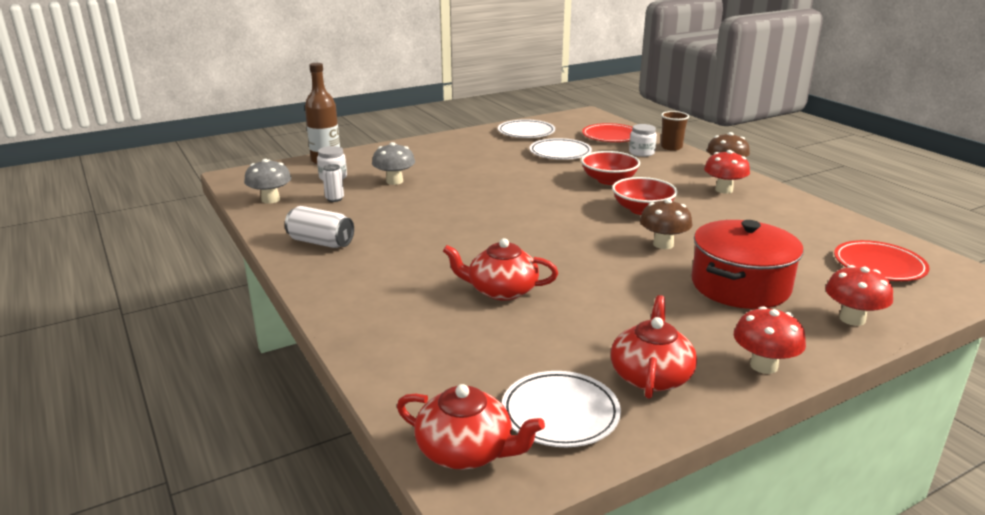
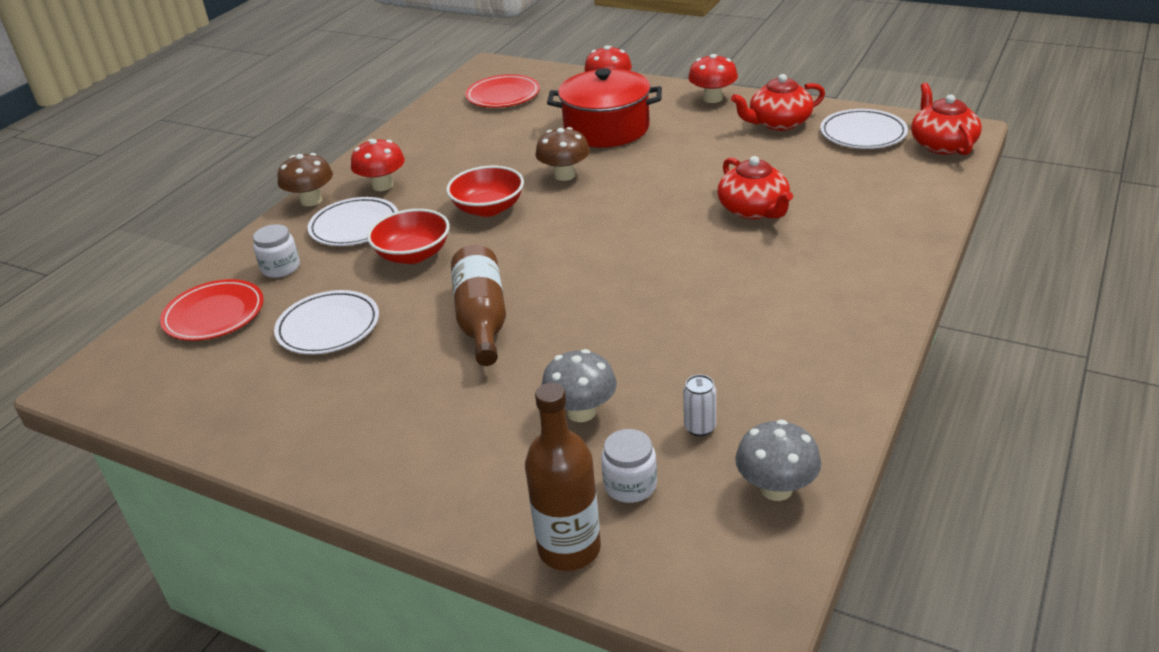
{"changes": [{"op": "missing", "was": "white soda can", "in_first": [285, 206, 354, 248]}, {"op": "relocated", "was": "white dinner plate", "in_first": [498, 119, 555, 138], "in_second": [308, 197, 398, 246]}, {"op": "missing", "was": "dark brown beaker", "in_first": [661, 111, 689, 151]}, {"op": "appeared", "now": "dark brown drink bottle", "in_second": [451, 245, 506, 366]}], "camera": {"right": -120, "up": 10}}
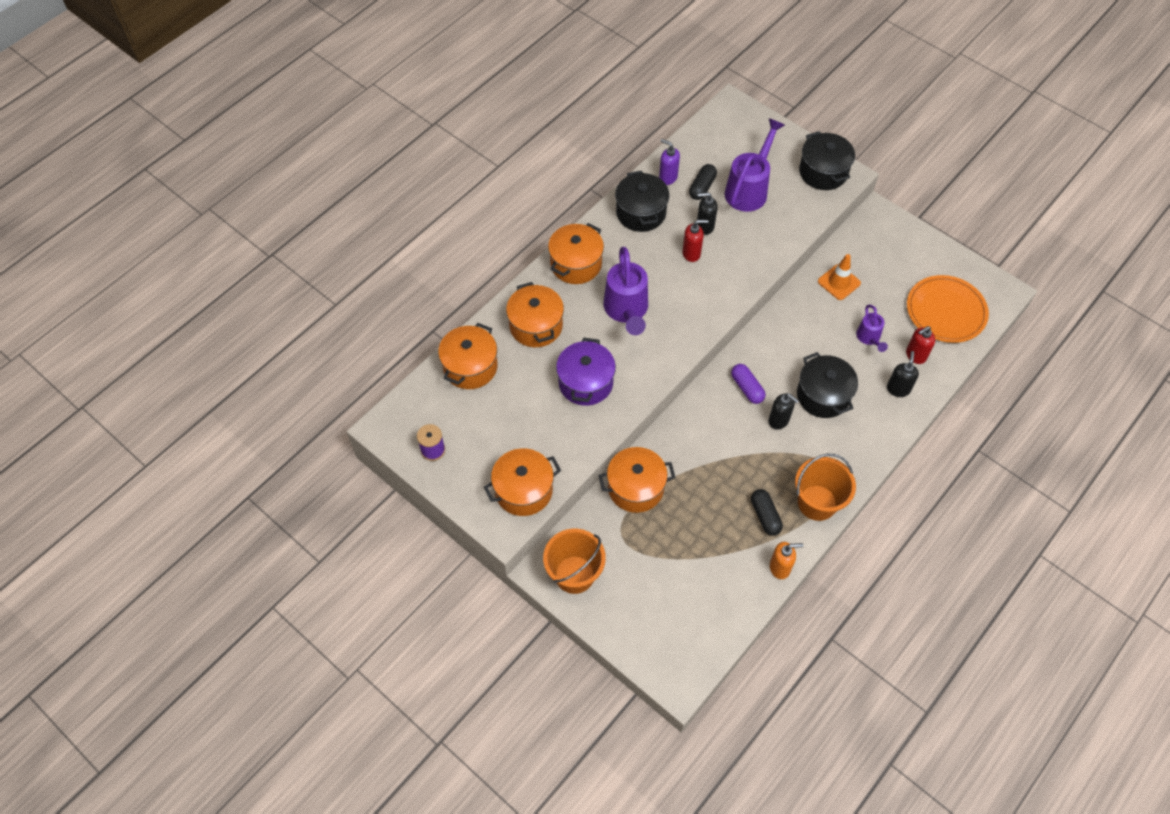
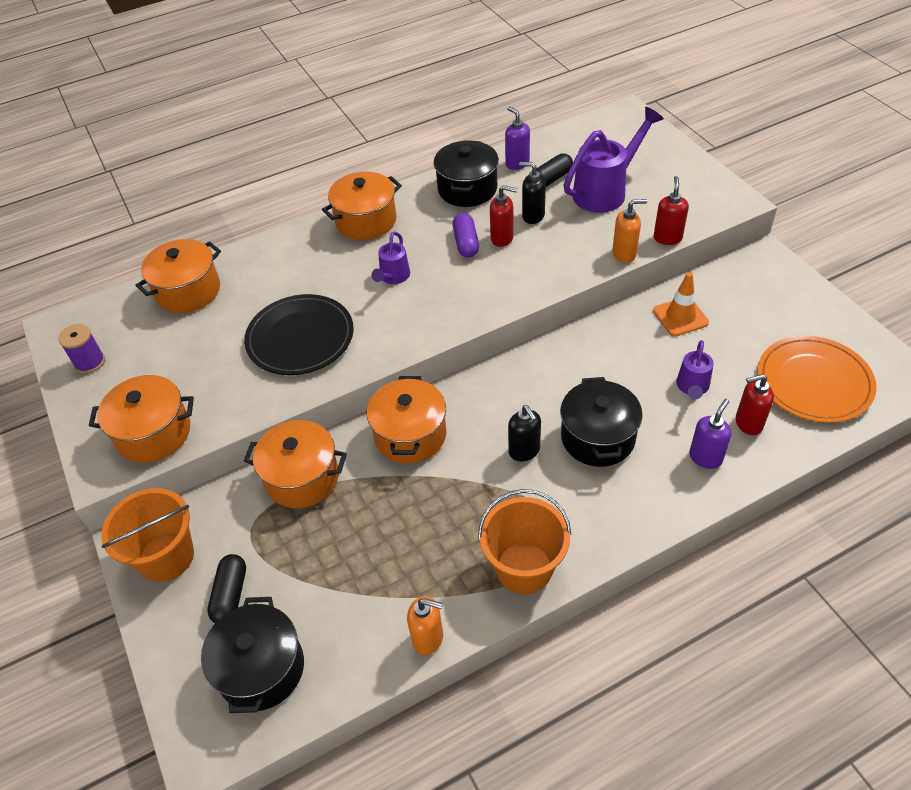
{"changes": [{"op": "relocated", "was": "orange-coloured cooking pot", "in_first": [506, 282, 564, 347], "in_second": [367, 376, 447, 464]}, {"op": "exchanged", "was": "violet cooking pot", "now": "black dinner plate", "in_first": [556, 338, 616, 406], "in_second": [244, 294, 354, 375]}, {"op": "size", "was": "violet watering pot", "in_first": [604, 247, 648, 335], "in_second": [371, 231, 410, 284], "ratio": 0.54}, {"op": "relocated", "was": "violet pill", "in_first": [731, 364, 766, 404], "in_second": [453, 213, 479, 258]}, {"op": "relocated", "was": "black pill", "in_first": [751, 489, 783, 536], "in_second": [207, 554, 246, 623]}, {"op": "relocated", "was": "black cooking pot", "in_first": [799, 131, 855, 190], "in_second": [201, 597, 304, 713]}, {"op": "colour", "was": "black soap pump", "now": "violet soap pump", "in_first": [887, 351, 919, 397], "in_second": [689, 399, 732, 469]}, {"op": "appeared", "now": "orange-coloured soap pump", "in_second": [612, 199, 647, 263]}, {"op": "appeared", "now": "red soap pump", "in_second": [654, 176, 689, 245]}], "camera": {"right": 25, "up": -10}}
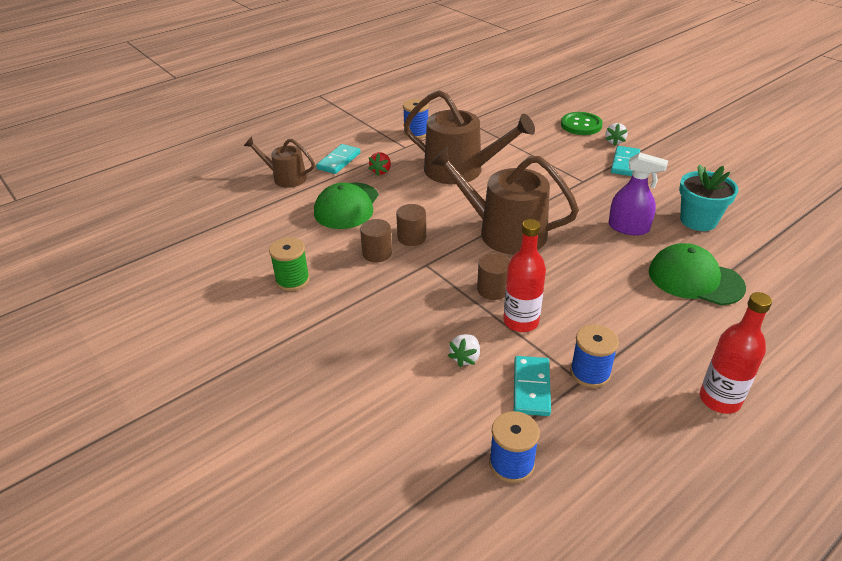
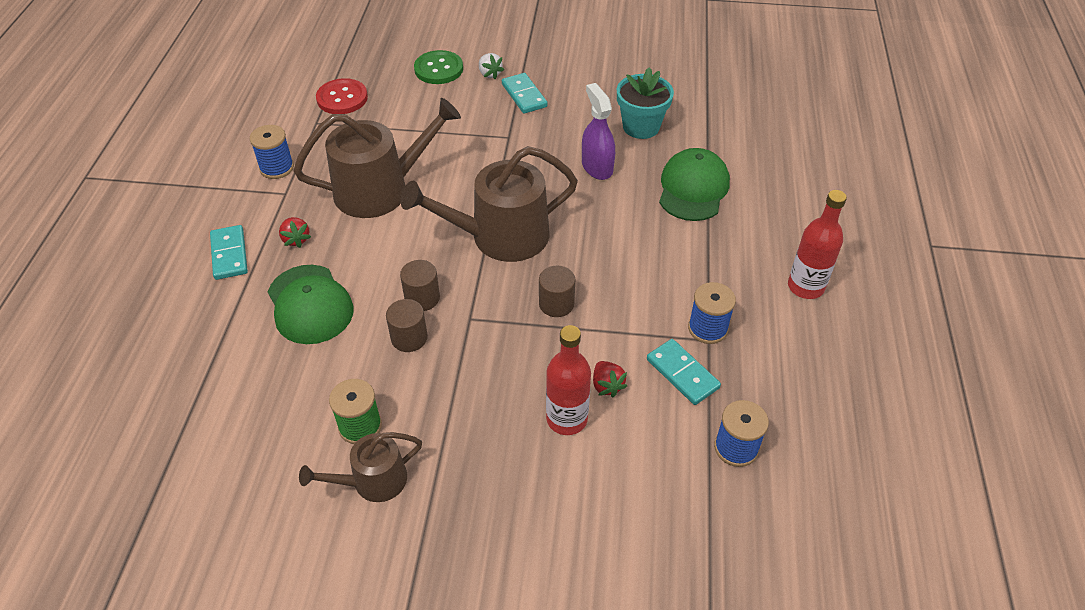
{"changes": [{"op": "relocated", "was": "dark brown watering pot", "in_first": [244, 137, 315, 188], "in_second": [299, 432, 422, 502]}, {"op": "colour", "was": "white strawberry", "now": "red strawberry", "in_first": [448, 334, 480, 367], "in_second": [593, 361, 627, 397]}, {"op": "relocated", "was": "red drink bottle", "in_first": [503, 219, 546, 332], "in_second": [546, 325, 591, 435]}, {"op": "spun", "was": "violet spray bottle", "in_first": [608, 153, 668, 236], "in_second": [582, 83, 615, 180], "clockwise": -90}, {"op": "spun", "was": "green cap", "in_first": [649, 243, 746, 305], "in_second": [659, 148, 730, 221], "clockwise": 120}, {"op": "appeared", "now": "red button", "in_second": [316, 78, 368, 114]}], "camera": {"right": -45, "up": 10}}
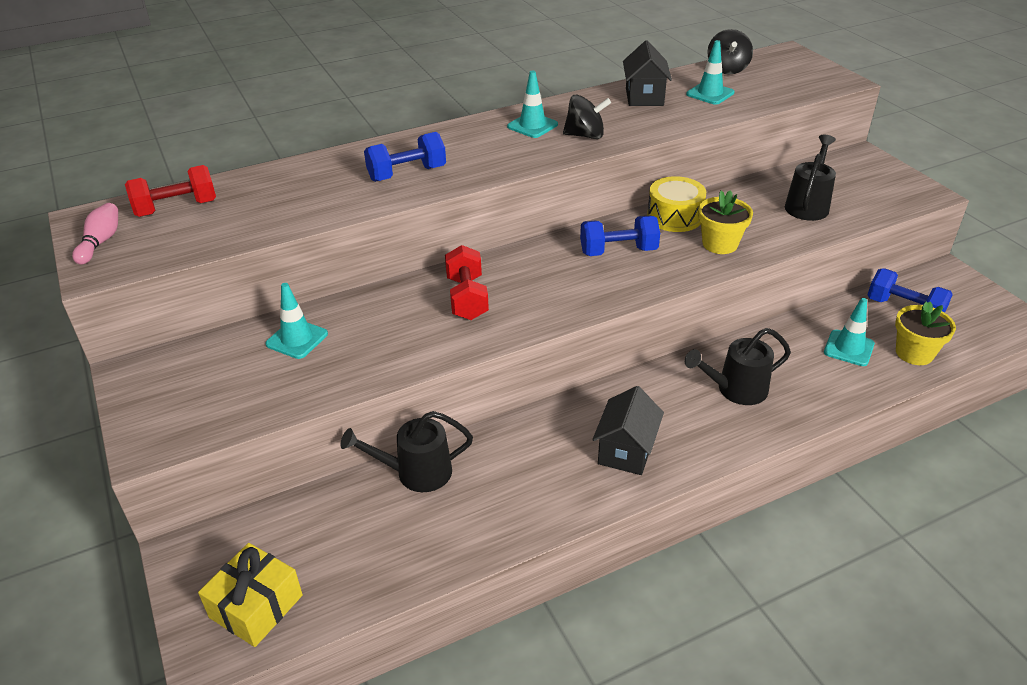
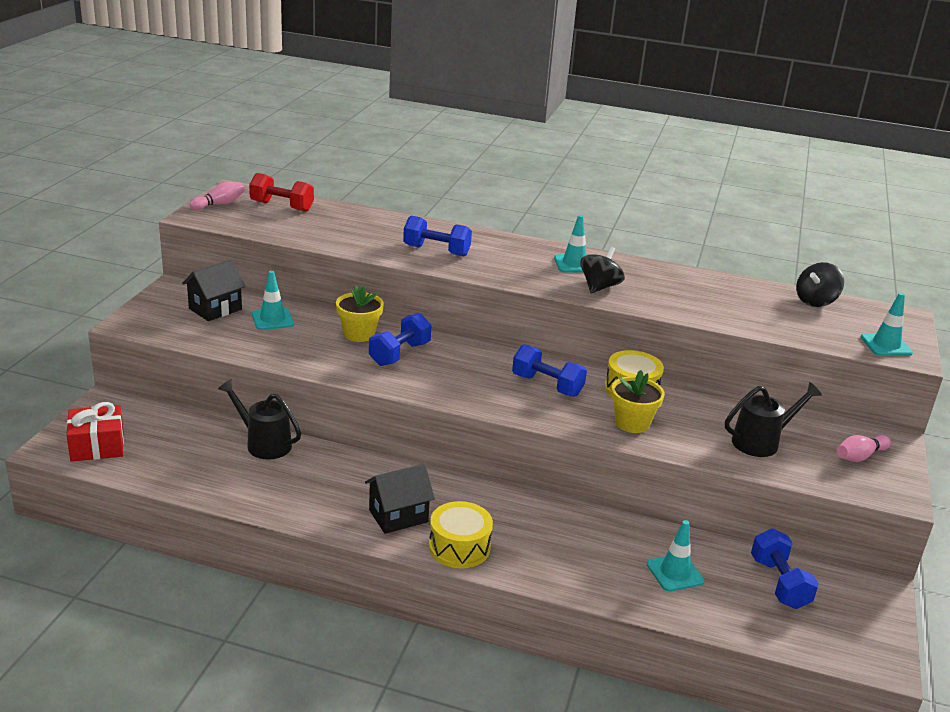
{"changes": [{"op": "colour", "was": "golden wrapped gift", "now": "red wrapped gift", "in_first": [198, 543, 303, 647], "in_second": [66, 402, 124, 462]}, {"op": "colour", "was": "red dumbbell", "now": "cobalt dumbbell", "in_first": [445, 245, 489, 320], "in_second": [369, 313, 432, 366]}, {"op": "spun", "was": "black spinning top", "in_first": [563, 95, 611, 139], "in_second": [580, 247, 625, 293], "clockwise": -105}, {"op": "relocated", "was": "black house", "in_first": [623, 40, 672, 106], "in_second": [182, 260, 246, 321]}, {"op": "missing", "was": "black watering pot", "in_first": [685, 328, 791, 405]}, {"op": "relocated", "was": "aqua traffic cone", "in_first": [686, 40, 734, 104], "in_second": [861, 293, 913, 356]}, {"op": "relocated", "was": "golden potted plant", "in_first": [895, 302, 956, 365], "in_second": [336, 285, 384, 342]}, {"op": "appeared", "now": "golden toy drum", "in_second": [429, 501, 493, 568]}, {"op": "appeared", "now": "rosy tenpin", "in_second": [837, 435, 891, 462]}], "camera": {"right": 40, "up": -10}}
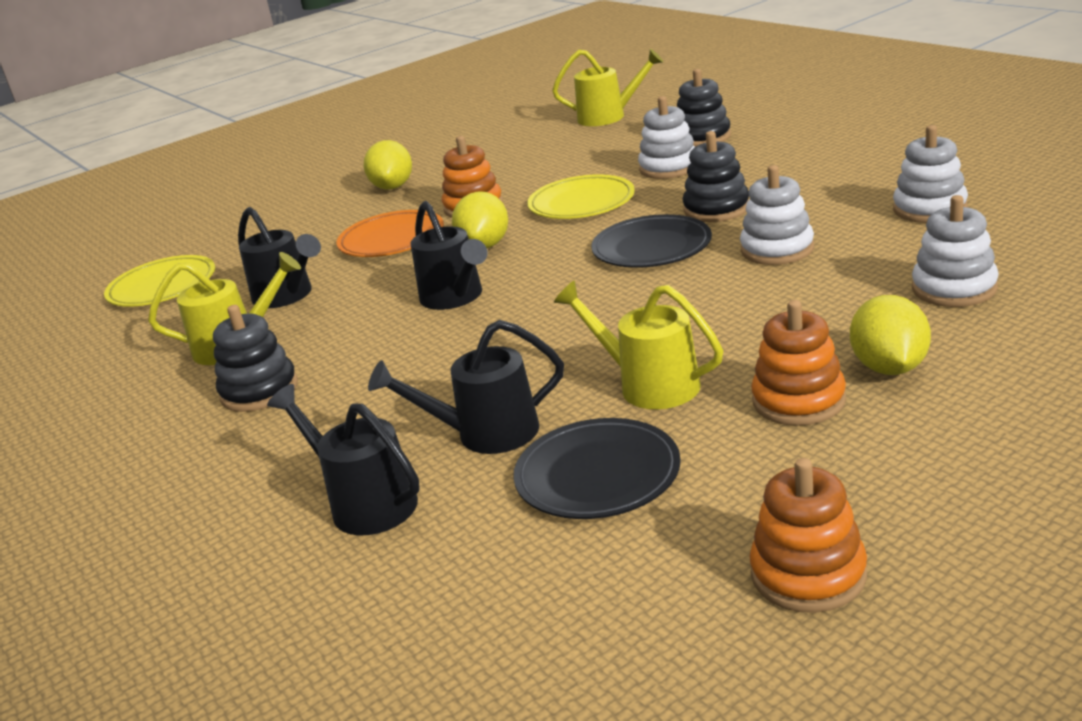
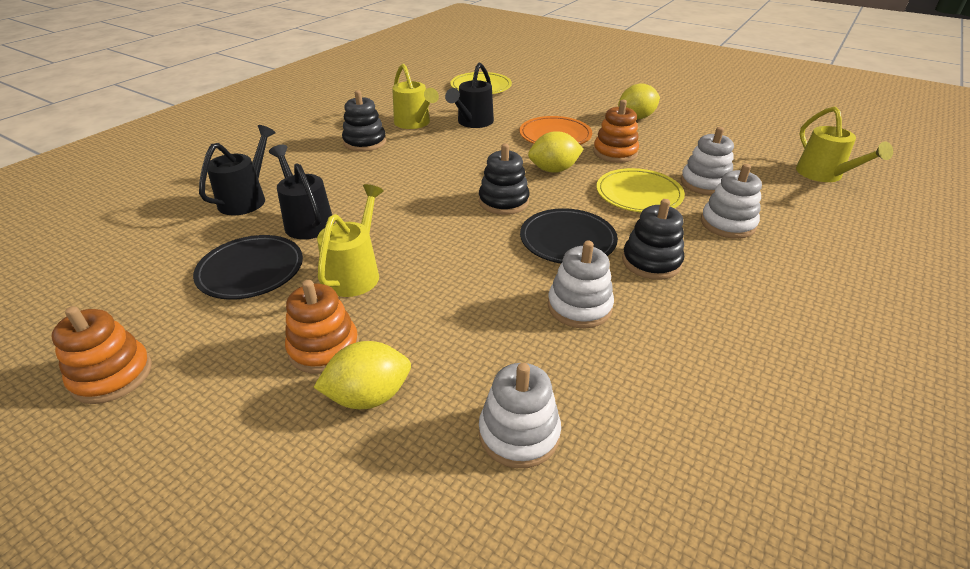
{"changes": [{"op": "missing", "was": "black watering pot", "in_first": [410, 201, 488, 310]}, {"op": "relocated", "was": "black stacking rings", "in_first": [677, 69, 731, 147], "in_second": [479, 143, 530, 215]}, {"op": "relocated", "was": "white stacking rings", "in_first": [893, 125, 968, 223], "in_second": [681, 127, 734, 195]}], "camera": {"right": 65, "up": 10}}
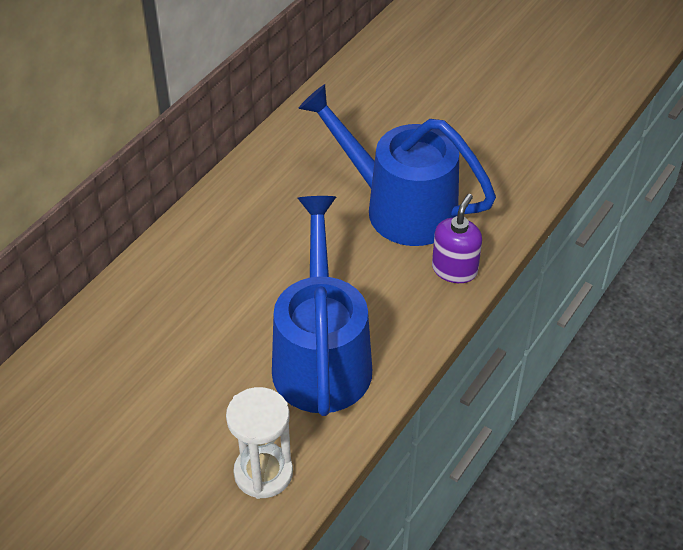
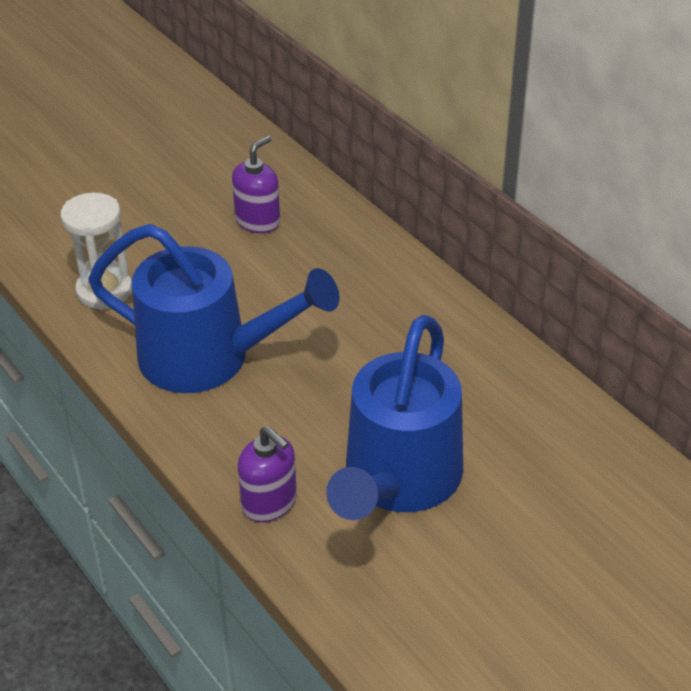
{"changes": [{"op": "spun", "was": "cobalt watering pot", "in_first": [298, 84, 496, 246], "in_second": [326, 315, 463, 520], "clockwise": 150}, {"op": "appeared", "now": "violet soap pump", "in_second": [232, 136, 280, 233]}], "camera": {"right": 110, "up": -5}}
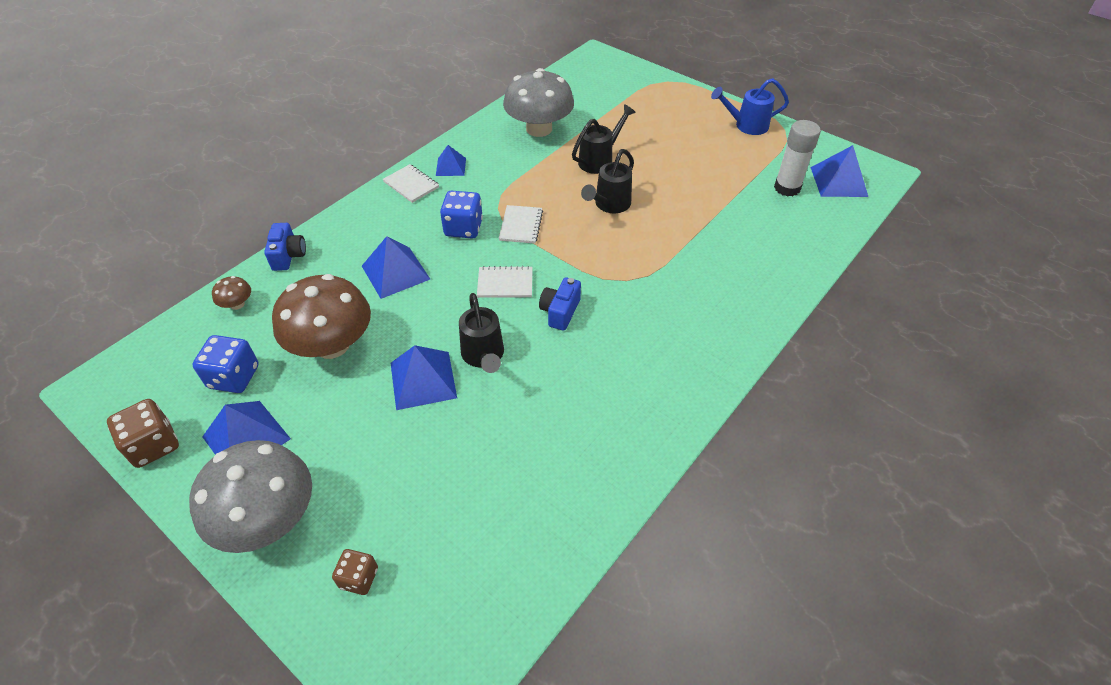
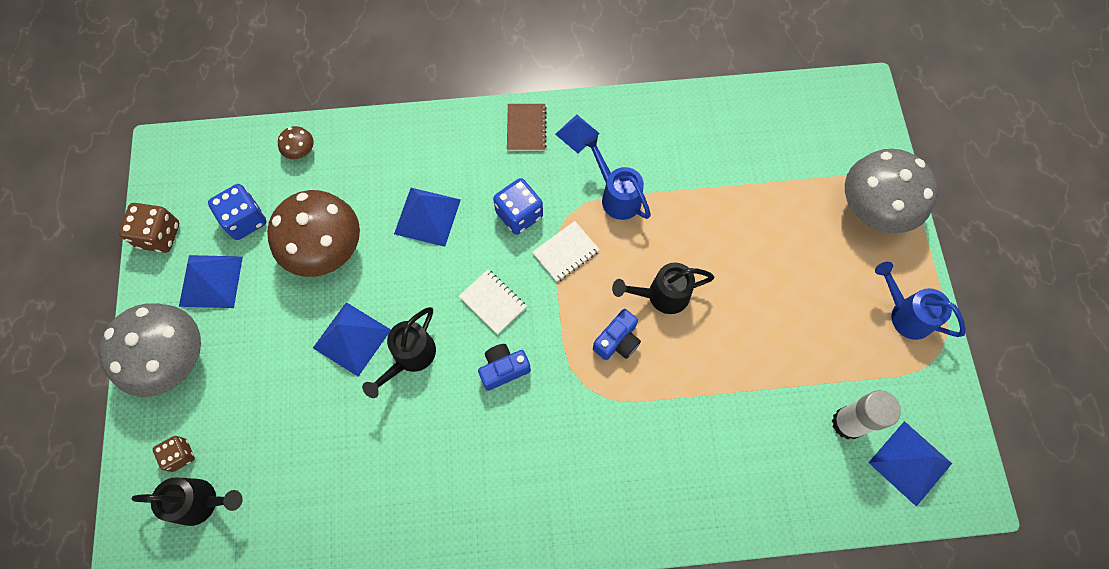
{"changes": [{"op": "relocated", "was": "cobalt camera", "in_first": [264, 223, 306, 271], "in_second": [593, 309, 641, 360]}, {"op": "colour", "was": "white notepad", "now": "dark brown notepad", "in_first": [383, 164, 439, 203], "in_second": [507, 104, 547, 151]}, {"op": "relocated", "was": "grey toadstool", "in_first": [503, 68, 574, 137], "in_second": [845, 149, 938, 233]}, {"op": "relocated", "was": "black watering pot", "in_first": [572, 104, 636, 174], "in_second": [132, 477, 243, 526]}, {"op": "appeared", "now": "cobalt watering pot", "in_second": [583, 135, 651, 220]}], "camera": {"right": 45, "up": 20}}
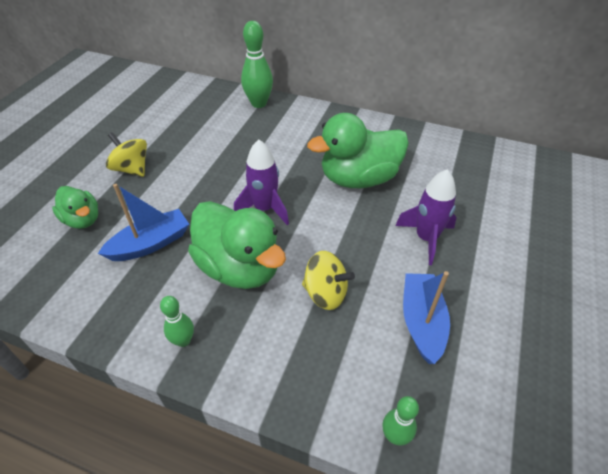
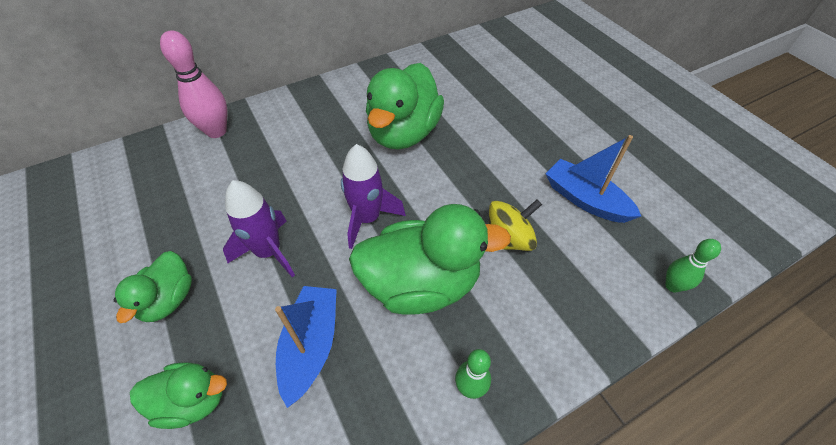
{"changes": [{"op": "exchanged", "was": "golden spinning top", "now": "green toy duck", "in_first": [106, 132, 147, 177], "in_second": [114, 251, 192, 323]}, {"op": "colour", "was": "green tenpin", "now": "rosy tenpin", "in_first": [241, 21, 273, 108], "in_second": [160, 30, 227, 138]}, {"op": "relocated", "was": "violet toy rocket", "in_first": [395, 169, 457, 265], "in_second": [223, 180, 295, 277]}], "camera": {"right": -50, "up": 5}}
